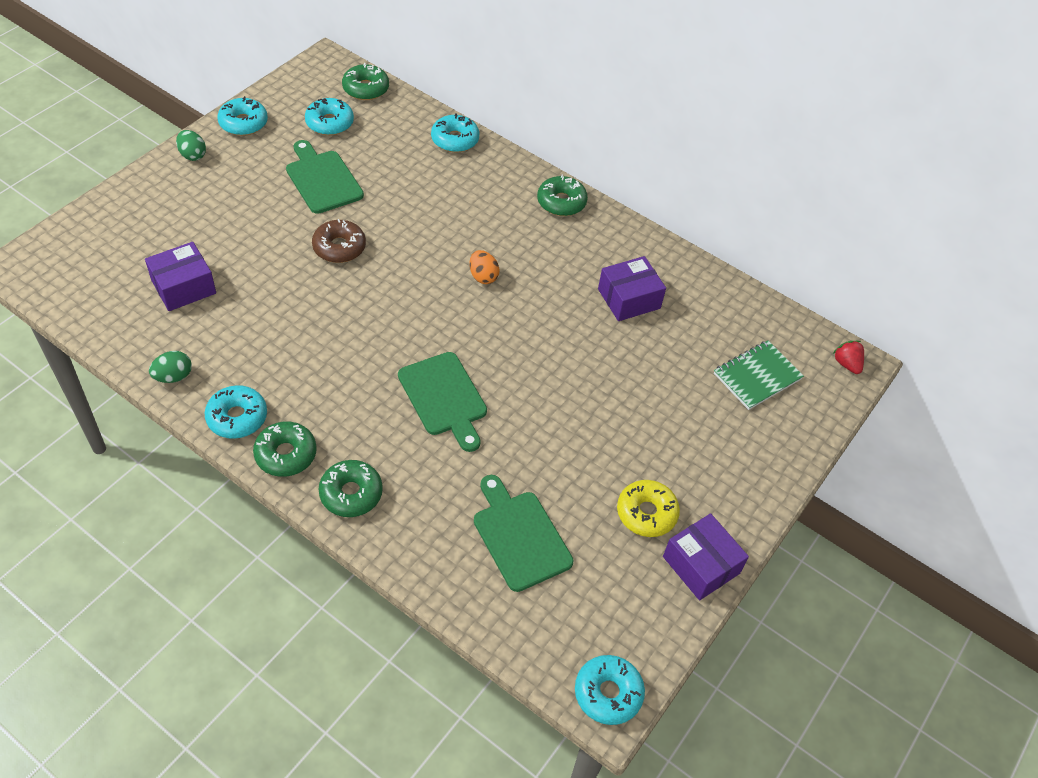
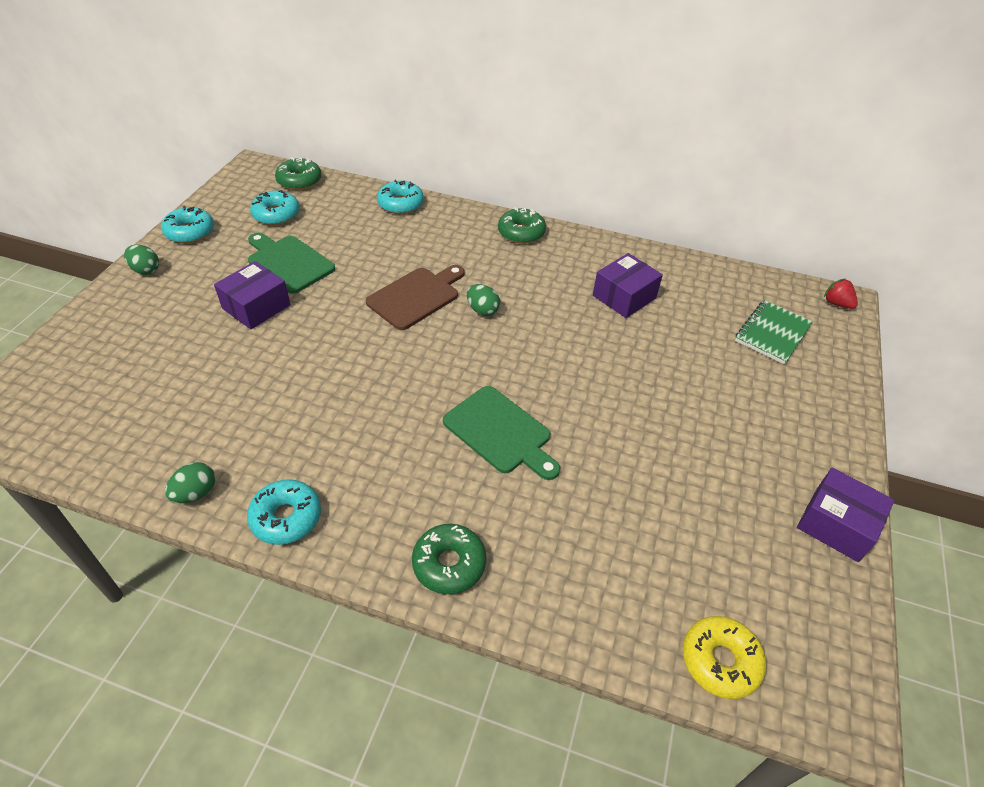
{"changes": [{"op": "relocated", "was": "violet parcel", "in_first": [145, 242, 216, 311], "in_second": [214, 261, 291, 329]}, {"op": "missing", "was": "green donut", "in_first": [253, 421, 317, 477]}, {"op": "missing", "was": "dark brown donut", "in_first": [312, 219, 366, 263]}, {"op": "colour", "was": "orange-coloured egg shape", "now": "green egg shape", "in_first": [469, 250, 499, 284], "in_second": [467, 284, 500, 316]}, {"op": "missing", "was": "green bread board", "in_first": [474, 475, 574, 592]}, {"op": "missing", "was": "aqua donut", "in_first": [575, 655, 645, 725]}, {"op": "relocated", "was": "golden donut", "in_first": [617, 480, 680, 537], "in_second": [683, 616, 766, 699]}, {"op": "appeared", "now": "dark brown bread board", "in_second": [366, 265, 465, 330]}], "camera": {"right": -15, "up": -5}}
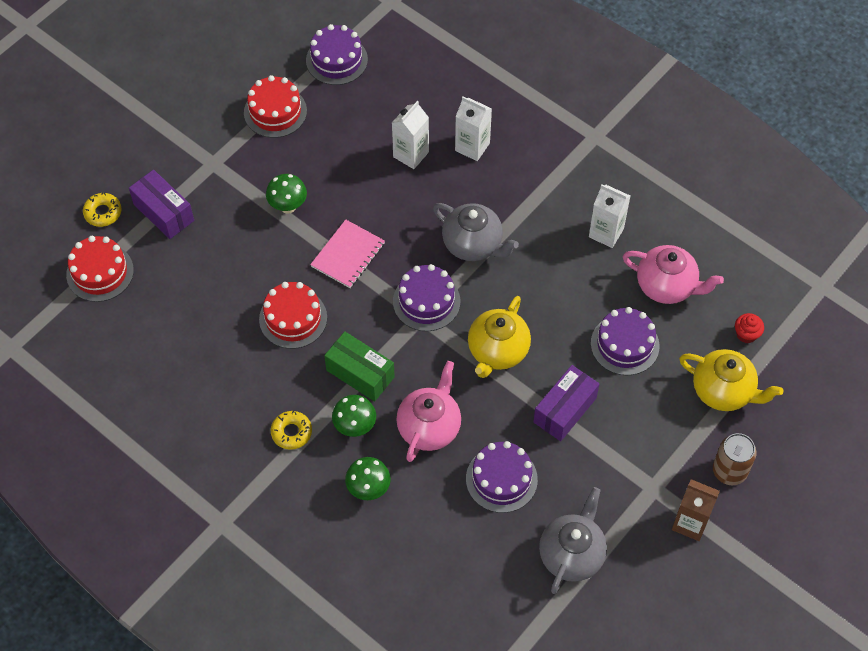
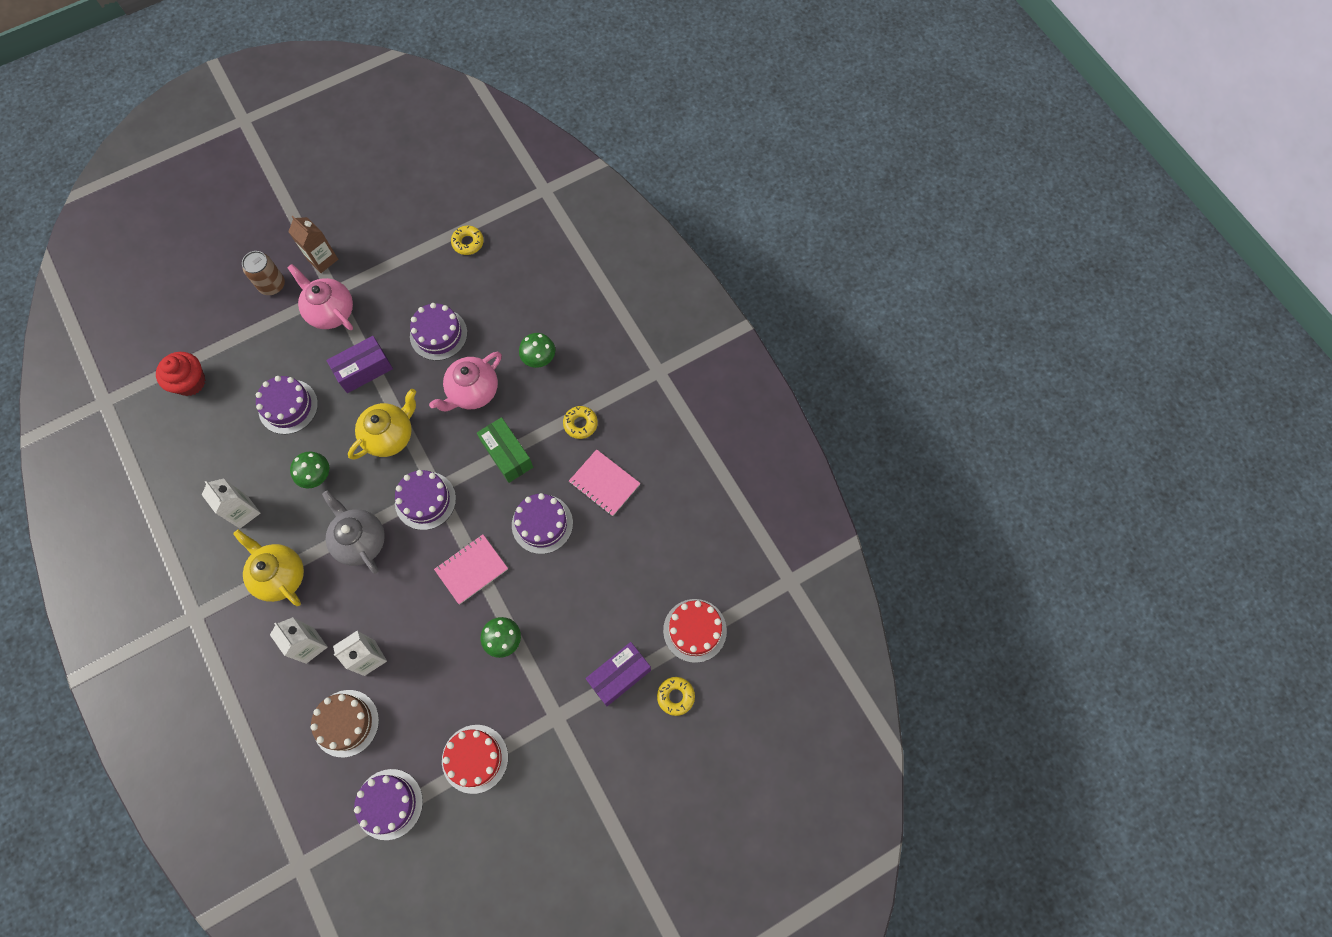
{"changes": [{"op": "spun", "was": "violet parcel", "in_first": [129, 170, 194, 239], "in_second": [586, 642, 651, 706], "clockwise": 75}, {"op": "colour", "was": "red gateau", "now": "violet gateau", "in_first": [259, 282, 327, 349], "in_second": [512, 493, 573, 554]}, {"op": "relocated", "was": "green toadstool", "in_first": [332, 395, 376, 437], "in_second": [290, 452, 329, 488]}, {"op": "missing", "was": "grey china teapot", "in_first": [539, 487, 607, 594]}, {"op": "relocated", "was": "rosy china teapot", "in_first": [623, 245, 724, 304], "in_second": [287, 264, 353, 330]}, {"op": "relocated", "was": "golden china teapot", "in_first": [679, 349, 783, 411], "in_second": [233, 529, 304, 606]}, {"op": "size", "was": "red cupcake", "in_first": [735, 313, 764, 343], "in_second": [156, 352, 205, 396], "ratio": 1.74}, {"op": "appeared", "now": "dark brown gateau", "in_second": [311, 690, 379, 757]}, {"op": "appeared", "now": "golden donut", "in_second": [451, 225, 484, 255]}, {"op": "appeared", "now": "rosy notepad", "in_second": [569, 449, 640, 516]}], "camera": {"right": -160, "up": 10}}
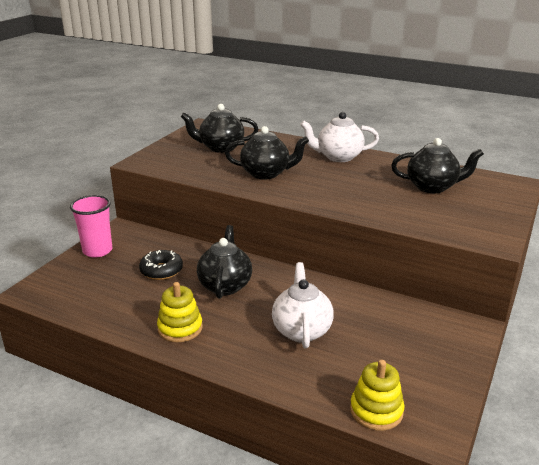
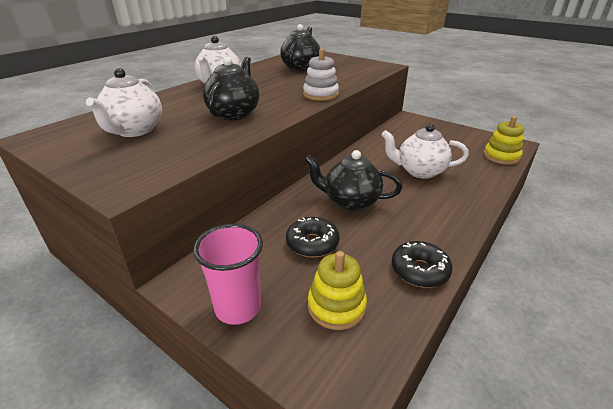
{"changes": [{"op": "relocated", "was": "golden stacking rings", "in_first": [157, 282, 203, 342], "in_second": [308, 251, 367, 330]}, {"op": "colour", "was": "black china teapot", "now": "white china teapot", "in_first": [181, 104, 259, 153], "in_second": [86, 68, 162, 137]}, {"op": "appeared", "now": "white stacking rings", "in_second": [303, 49, 339, 101]}, {"op": "appeared", "now": "black donut", "in_second": [392, 241, 453, 288]}], "camera": {"right": -80, "up": 5}}
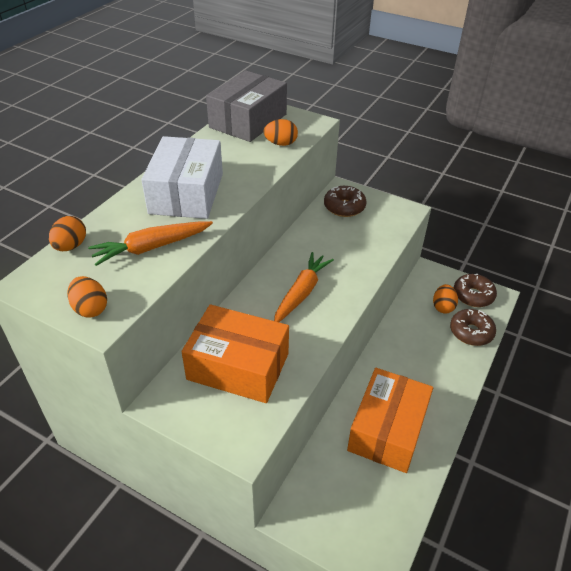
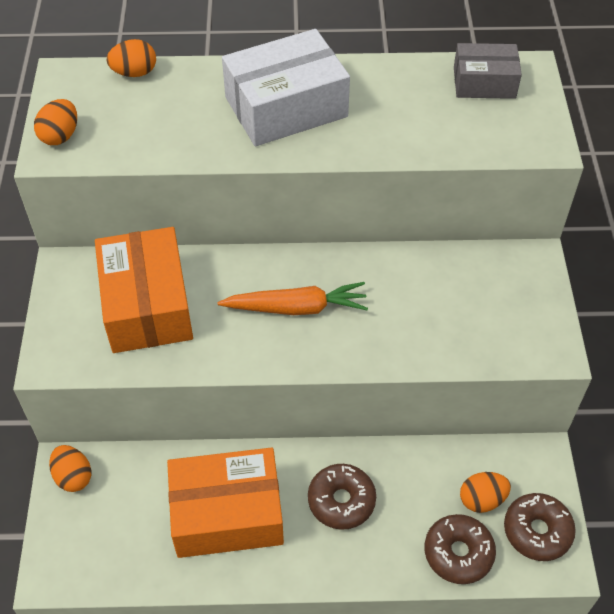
{"changes": [{"op": "missing", "was": "orange-coloured toy carrot", "in_first": [88, 221, 213, 266]}, {"op": "size", "was": "grey parcel", "in_first": [206, 70, 287, 142], "in_second": [454, 43, 522, 99], "ratio": 0.6}, {"op": "relocated", "was": "orange-coloured egg shape", "in_first": [263, 119, 298, 146], "in_second": [49, 445, 91, 492]}, {"op": "relocated", "was": "dark brown donut", "in_first": [324, 186, 366, 217], "in_second": [308, 464, 376, 530]}], "camera": {"right": 60, "up": 10}}
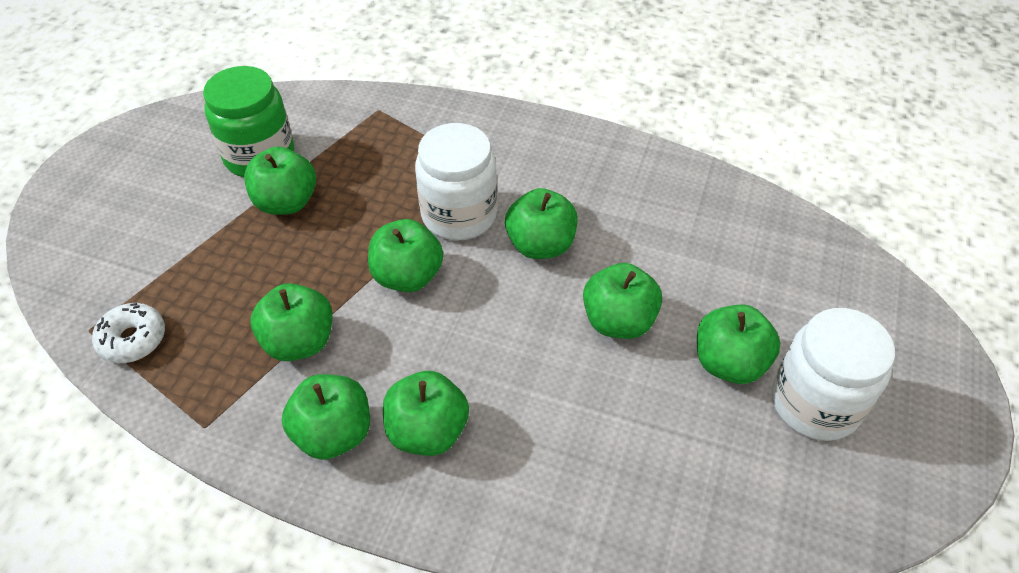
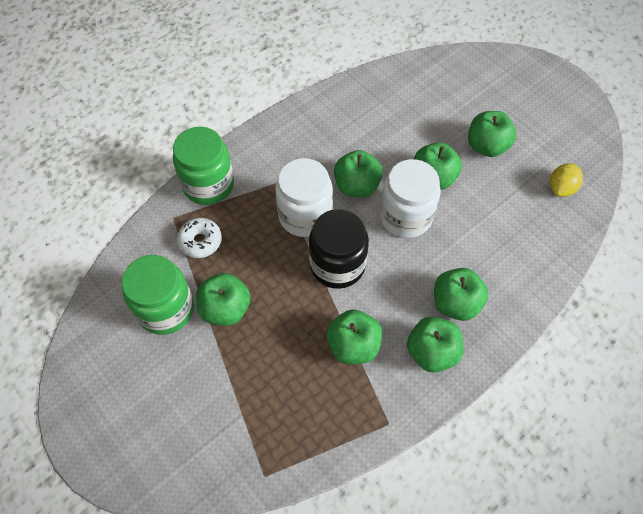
{"changes": [{"op": "relocated", "was": "white donut", "in_first": [92, 303, 165, 363], "in_second": [177, 218, 222, 258]}, {"op": "exchanged", "was": "green apple", "now": "black preserve jar", "in_first": [368, 219, 443, 292], "in_second": [309, 209, 369, 289]}, {"op": "relocated", "was": "white preserve jar", "in_first": [772, 308, 895, 441], "in_second": [379, 159, 441, 238]}, {"op": "appeared", "now": "green preserve jar", "in_second": [173, 127, 234, 205]}, {"op": "appeared", "now": "golden citrus fruit", "in_second": [549, 163, 583, 197]}], "camera": {"right": -60, "up": 10}}
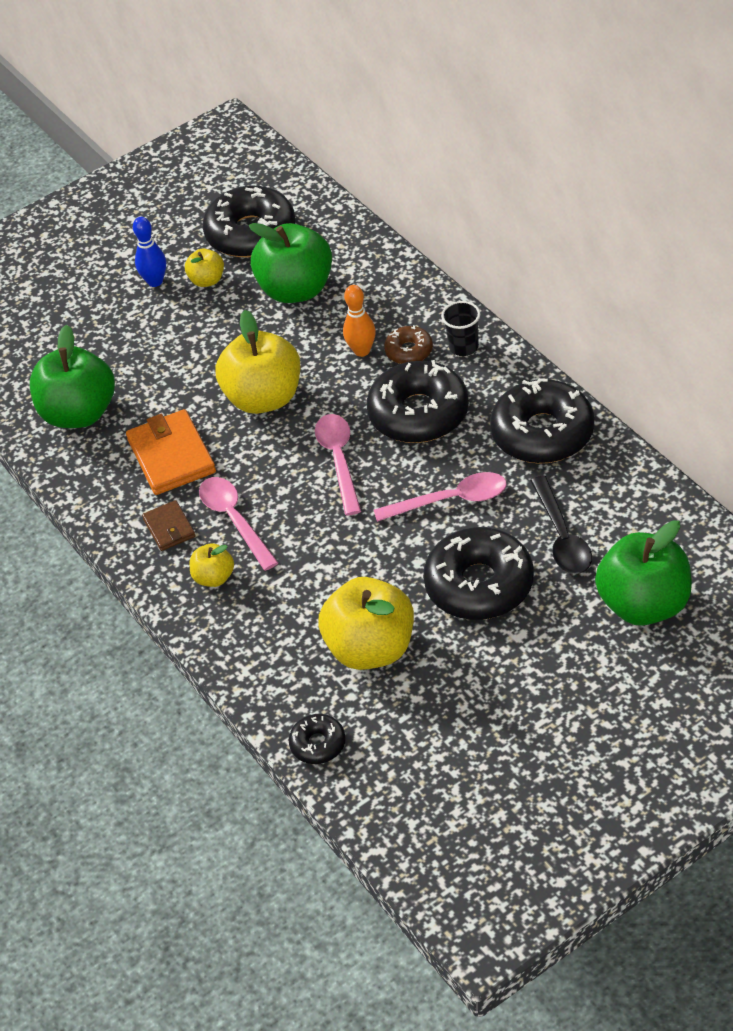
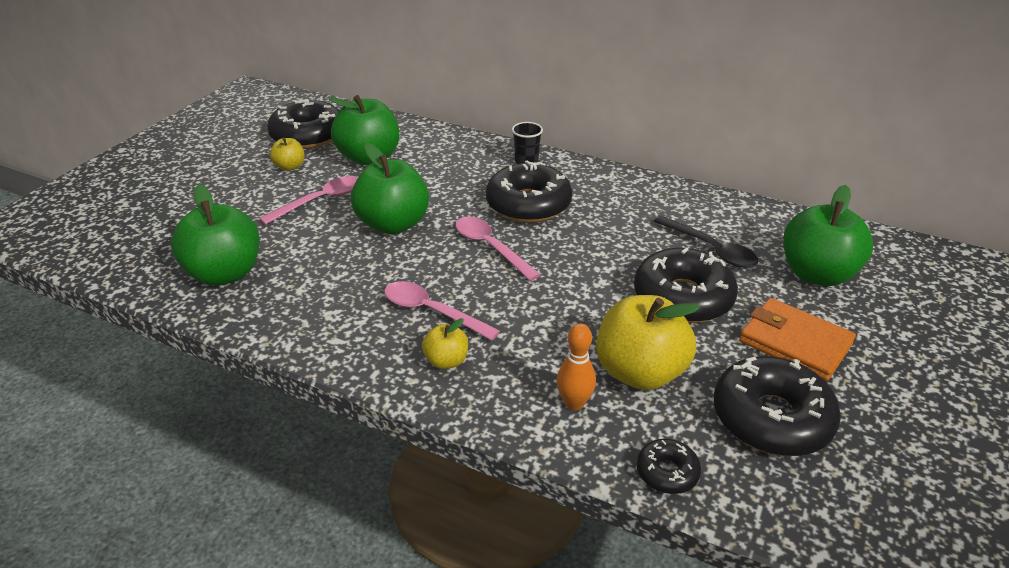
{"changes": [{"op": "relocated", "was": "orange-coloured card wallet", "in_first": [126, 409, 216, 495], "in_second": [739, 298, 856, 381]}, {"op": "missing", "was": "cobalt tenpin", "in_first": [133, 217, 166, 287]}, {"op": "missing", "was": "dark brown card wallet", "in_first": [142, 500, 195, 551]}, {"op": "colour", "was": "golden apple", "now": "green apple", "in_first": [215, 310, 301, 414], "in_second": [351, 143, 429, 234]}, {"op": "relocated", "was": "orange-coloured tenpin", "in_first": [343, 285, 376, 357], "in_second": [557, 324, 596, 410]}, {"op": "relocated", "was": "rosy spoon", "in_first": [374, 472, 506, 522], "in_second": [259, 176, 357, 225]}, {"op": "missing", "was": "dark brown donut", "in_first": [384, 325, 433, 364]}, {"op": "relocated", "was": "black donut", "in_first": [490, 378, 594, 464], "in_second": [714, 356, 841, 456]}], "camera": {"right": -35, "up": -10}}
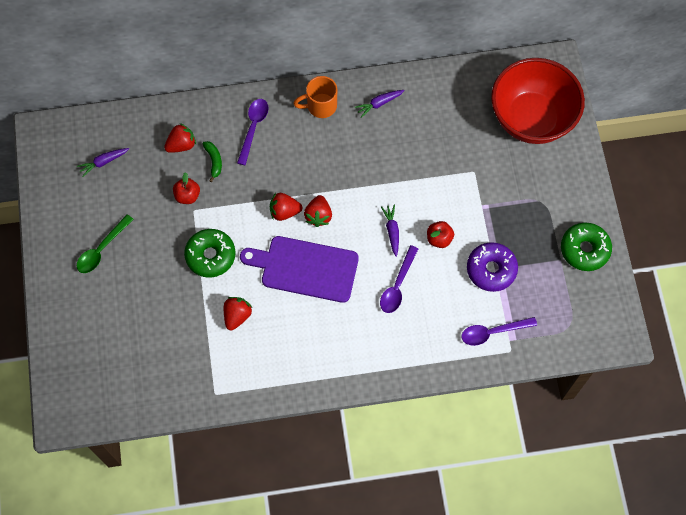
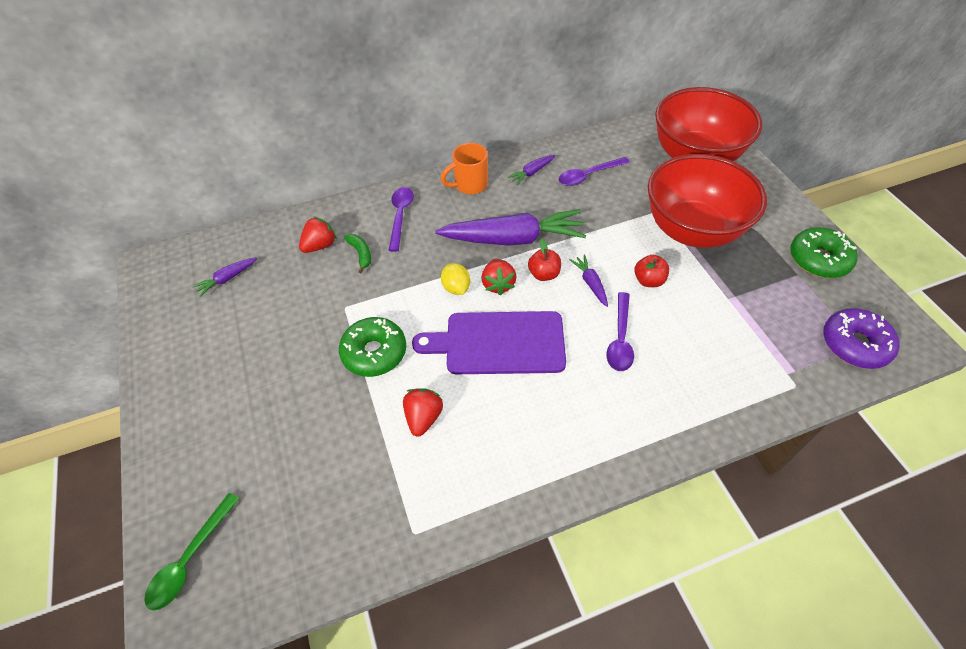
{"changes": [{"op": "relocated", "was": "green spoon", "in_first": [77, 214, 134, 273], "in_second": [144, 493, 240, 611]}, {"op": "relocated", "was": "red apple", "in_first": [173, 172, 200, 204], "in_second": [528, 239, 561, 281]}, {"op": "exchanged", "was": "red strawberry", "now": "golden citrus fruit", "in_first": [269, 193, 302, 221], "in_second": [441, 263, 470, 295]}, {"op": "relocated", "was": "violet spoon", "in_first": [461, 317, 537, 346], "in_second": [559, 157, 630, 186]}, {"op": "relocated", "was": "violet donut", "in_first": [467, 242, 518, 292], "in_second": [823, 308, 900, 369]}, {"op": "appeared", "now": "violet toy carrot", "in_second": [435, 209, 586, 246]}, {"op": "appeared", "now": "red serving bowl", "in_second": [648, 154, 767, 248]}], "camera": {"right": -10, "up": -15}}
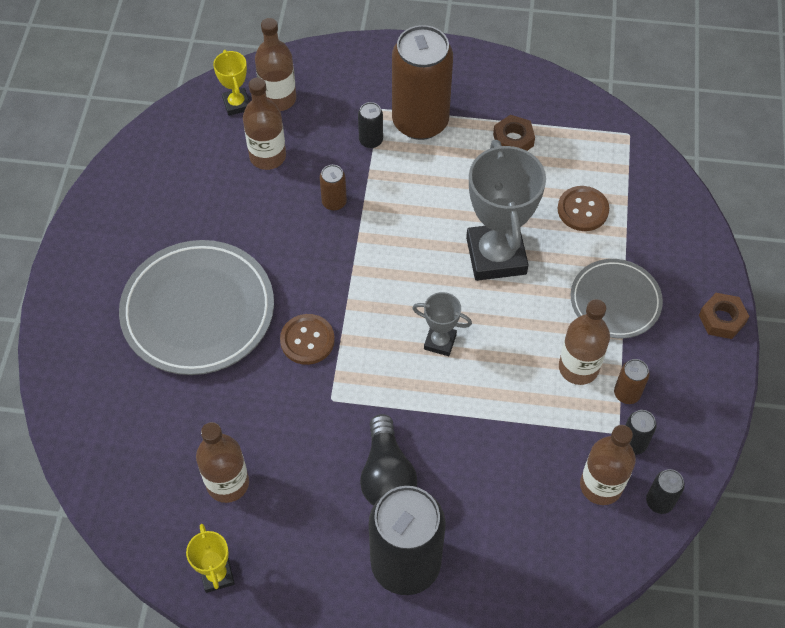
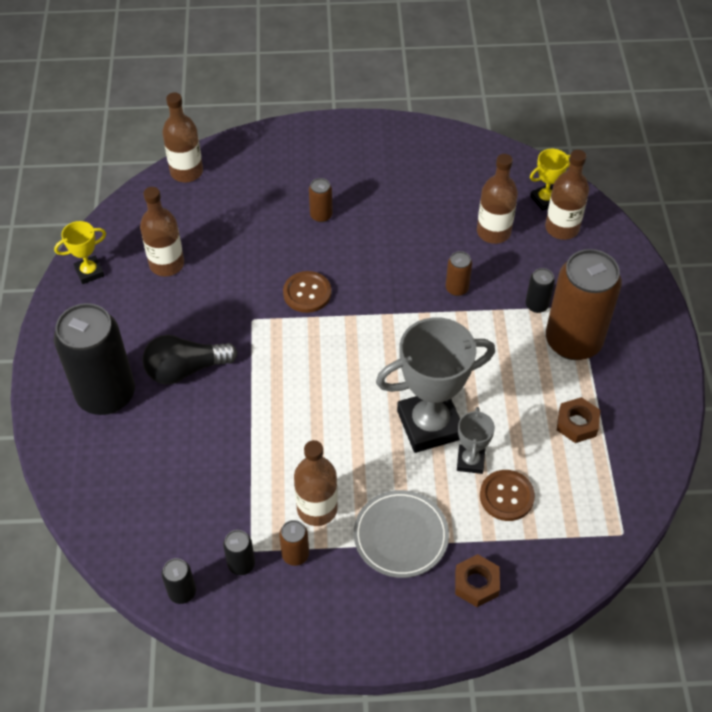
{"changes": [{"op": "exchanged", "was": "grey dinner plate", "now": "dark brown soda can", "in_first": [119, 240, 274, 375], "in_second": [309, 178, 333, 222]}, {"op": "relocated", "was": "grey prize cup", "in_first": [412, 292, 472, 356], "in_second": [457, 407, 495, 474]}, {"op": "relocated", "was": "dark brown drink bottle", "in_first": [580, 425, 636, 505], "in_second": [162, 92, 203, 182]}, {"op": "relocated", "was": "dark brown hexagon nut", "in_first": [699, 293, 750, 339], "in_second": [455, 554, 500, 607]}], "camera": {"right": 80, "up": -5}}
